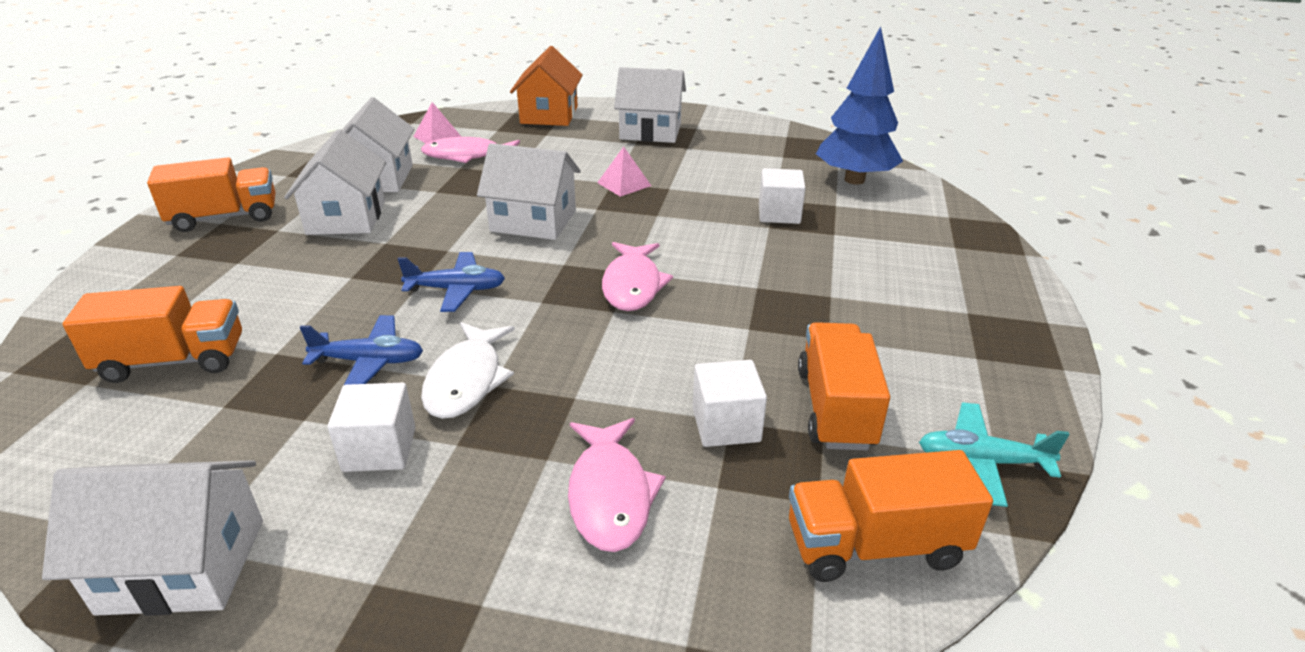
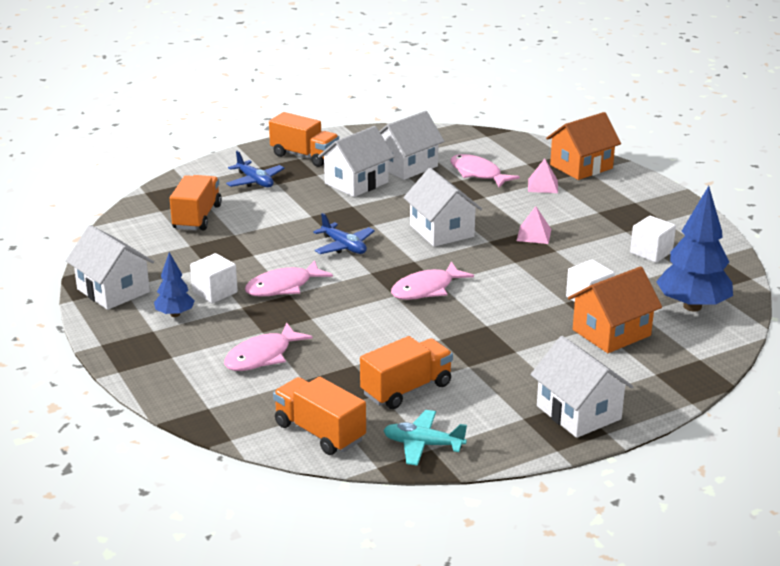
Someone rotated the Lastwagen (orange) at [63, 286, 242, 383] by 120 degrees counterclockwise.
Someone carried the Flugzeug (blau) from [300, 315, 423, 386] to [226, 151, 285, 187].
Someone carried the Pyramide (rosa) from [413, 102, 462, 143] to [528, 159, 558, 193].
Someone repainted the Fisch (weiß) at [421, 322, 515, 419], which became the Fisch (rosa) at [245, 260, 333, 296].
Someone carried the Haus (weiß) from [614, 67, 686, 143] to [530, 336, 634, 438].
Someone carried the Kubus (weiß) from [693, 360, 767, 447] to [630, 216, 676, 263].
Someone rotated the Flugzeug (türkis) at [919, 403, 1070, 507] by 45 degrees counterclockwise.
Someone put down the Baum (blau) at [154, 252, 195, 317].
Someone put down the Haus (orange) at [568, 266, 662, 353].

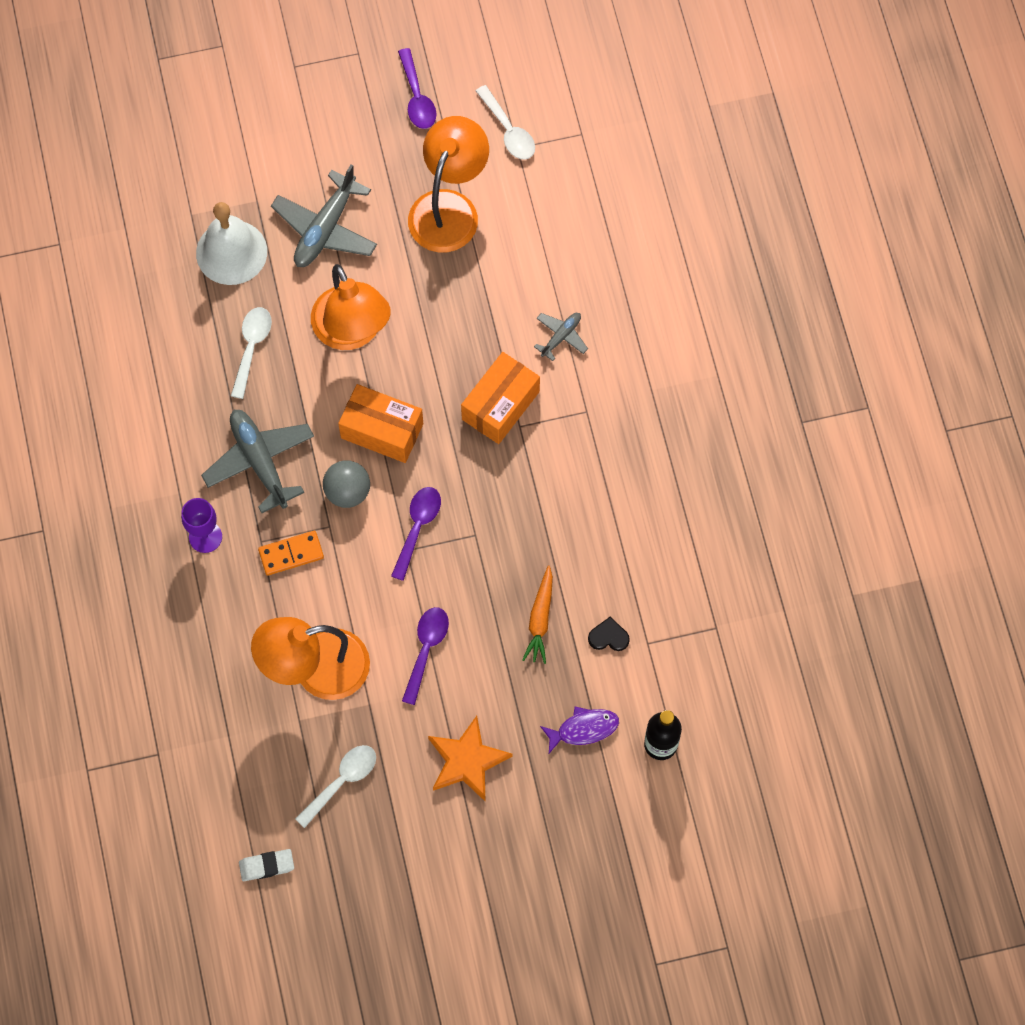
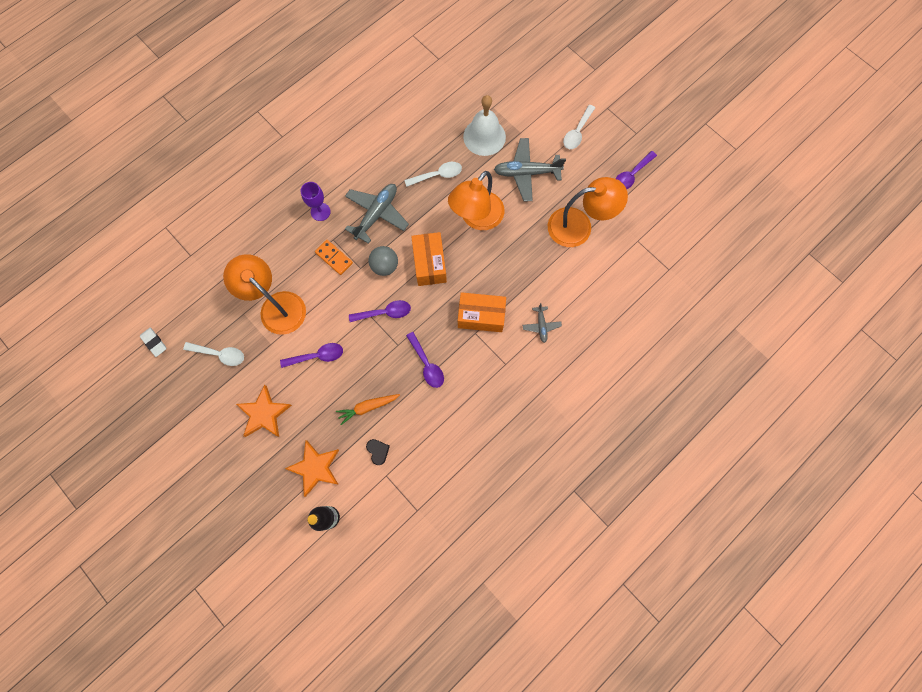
Someone carried the Löffel (weiß) from [476, 85, 535, 160] to [563, 105, 595, 149].
Someone rotated the Flugzeug (grau) at [534, 313, 588, 361] by 75 degrees clockwise.
Someone swapped the Fisch (lila) at [540, 707, 619, 753] for the Stern (orange) at [285, 440, 339, 497].
Someone put down the Löffel (lila) at [406, 332, 444, 388].

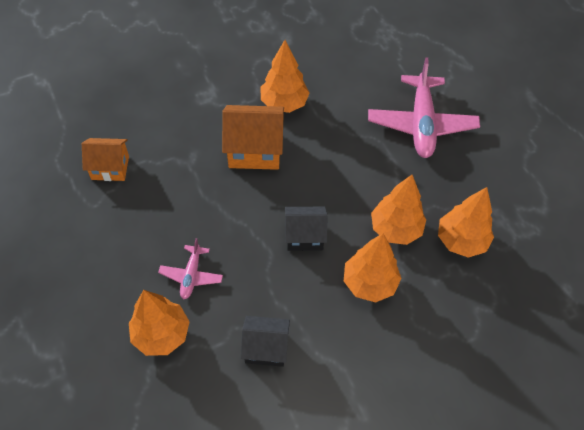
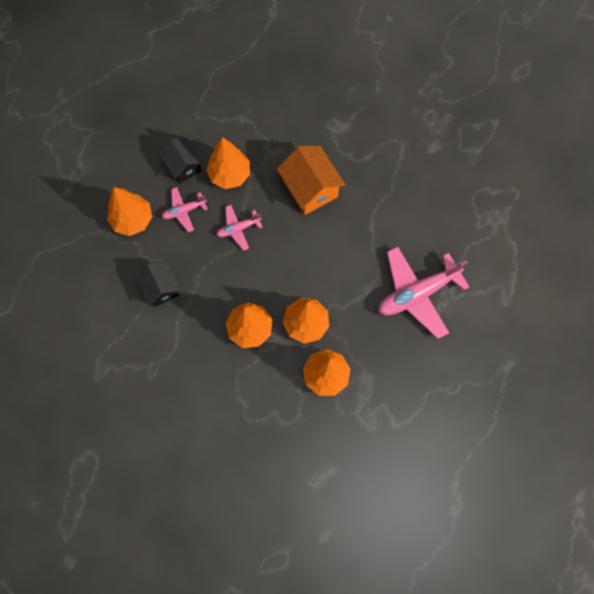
Someone took away the Haus (orange) at [82, 138, 129, 181].
Someone carried the Baum (orange) from [261, 40, 309, 113] to [206, 137, 250, 189].
Someone carried the Haus (schwarz) from [285, 207, 327, 251] to [159, 138, 203, 184].
Someone put down the Flugzeug (rosa) at [216, 205, 263, 251].

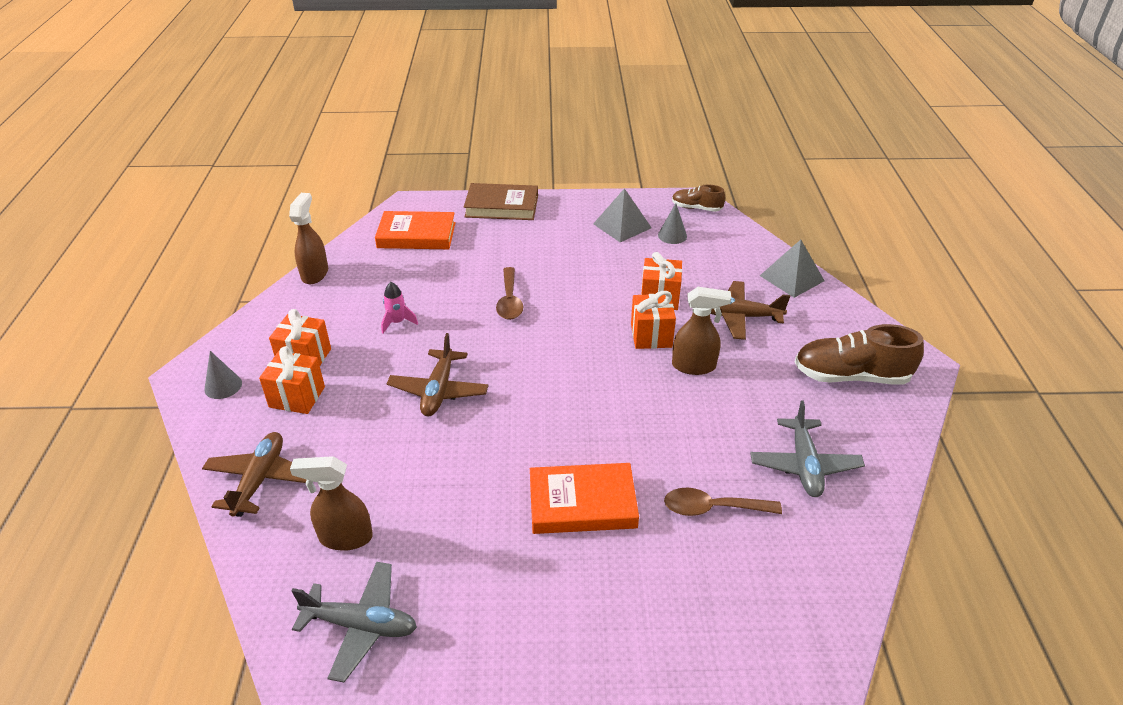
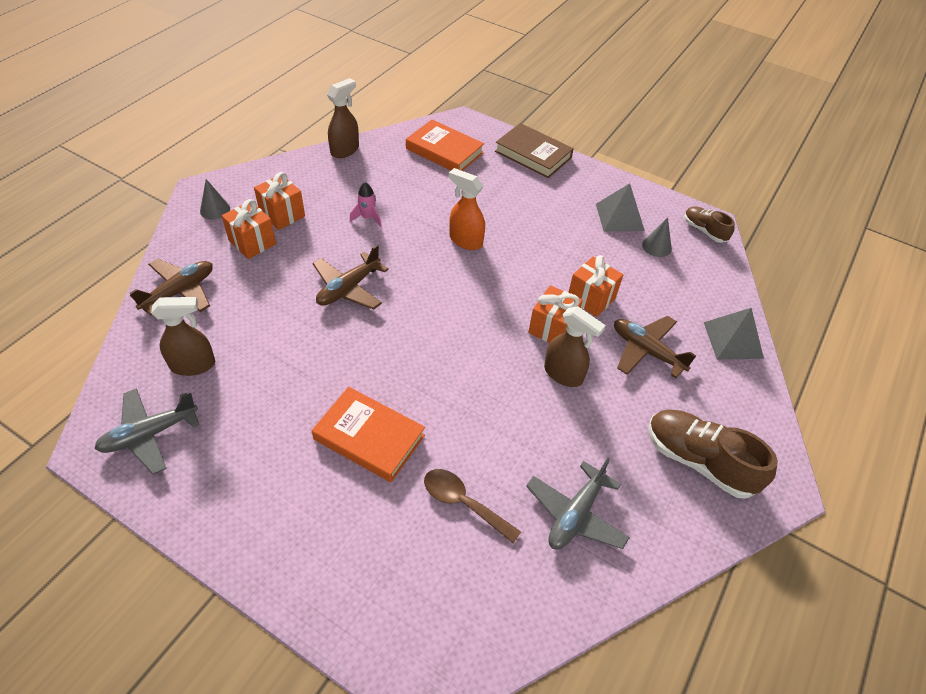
Someone rotated the Sprühflasche (braun) at [290, 456, 373, 551] by 135 degrees clockwise.
Someone rotated the Flugzeug (grau) at [292, 562, 417, 682] by 105 degrees clockwise.
Someone swapped the Löffel (braun) at [496, 267, 523, 320] for the Sprühflasche (orange) at [449, 168, 485, 250].

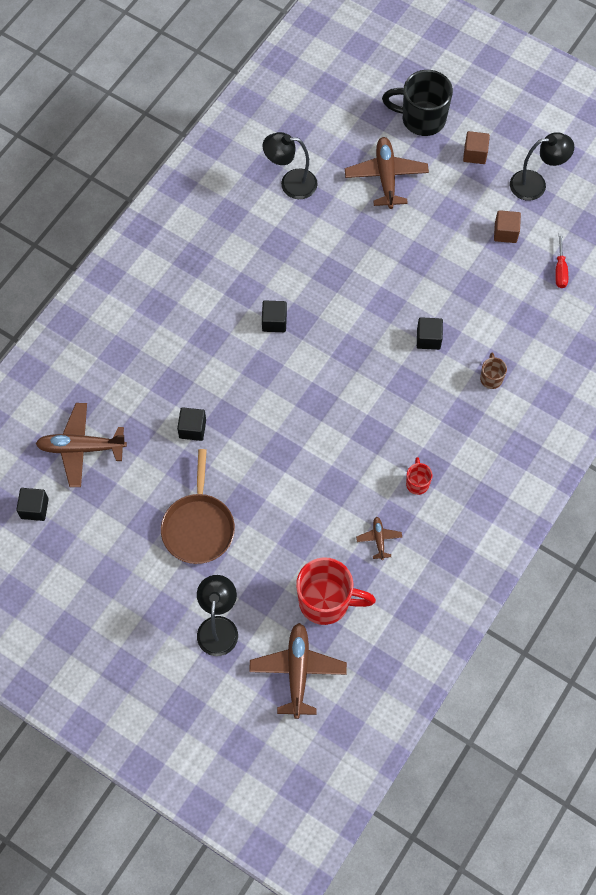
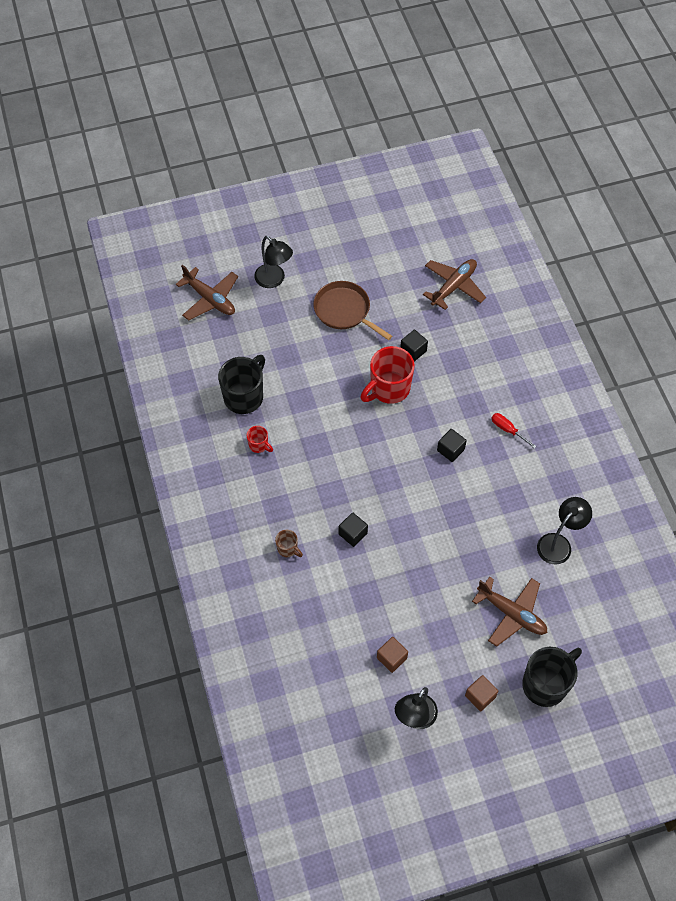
Someone took away the Kubus (schwarz) at [16, 488, 49, 521].
Someone carried the Tasse (rot) from [296, 557, 376, 625] to [360, 346, 415, 404].
Someone swapped the Flugzeug (braun) at [356, 517, 402, 560] for the Tasse (schwarz) at [218, 355, 265, 414].
Someone carried the Schraubenzieher (rot) from [555, 233, 568, 288] to [491, 413, 536, 448].

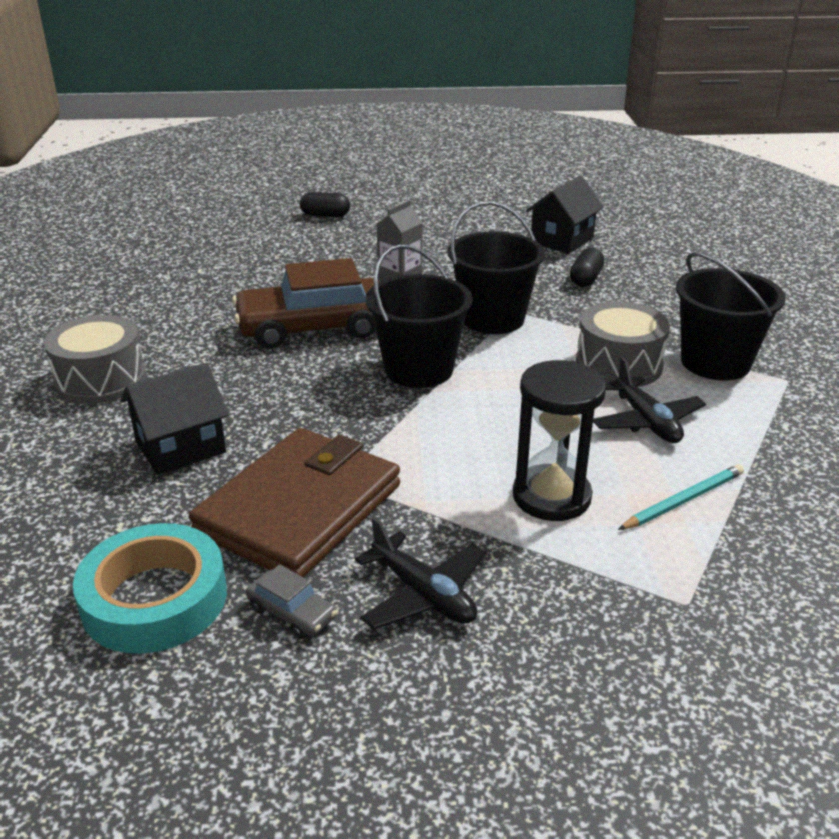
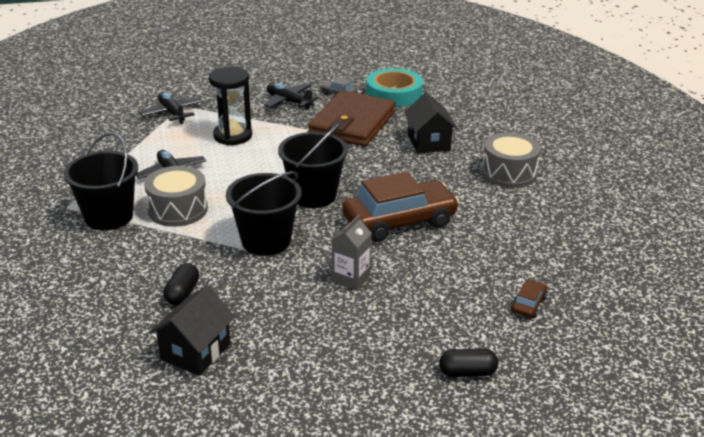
Someone rotated the Haus (schwarz) at [120, 363, 228, 475] by 60 degrees counterclockwise.
Someone took away the Bleistift (türkis) at [618, 464, 744, 530].
Someone put down the Flugzeug (schwarz) at [139, 92, 203, 124].
Someone put down the Auto (braun) at [511, 280, 547, 318].

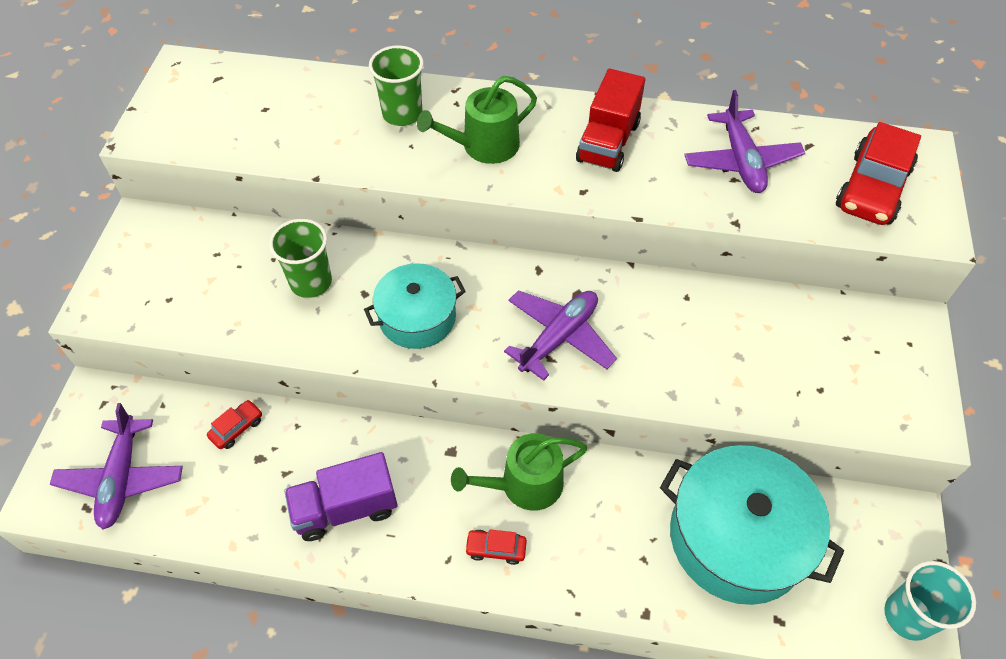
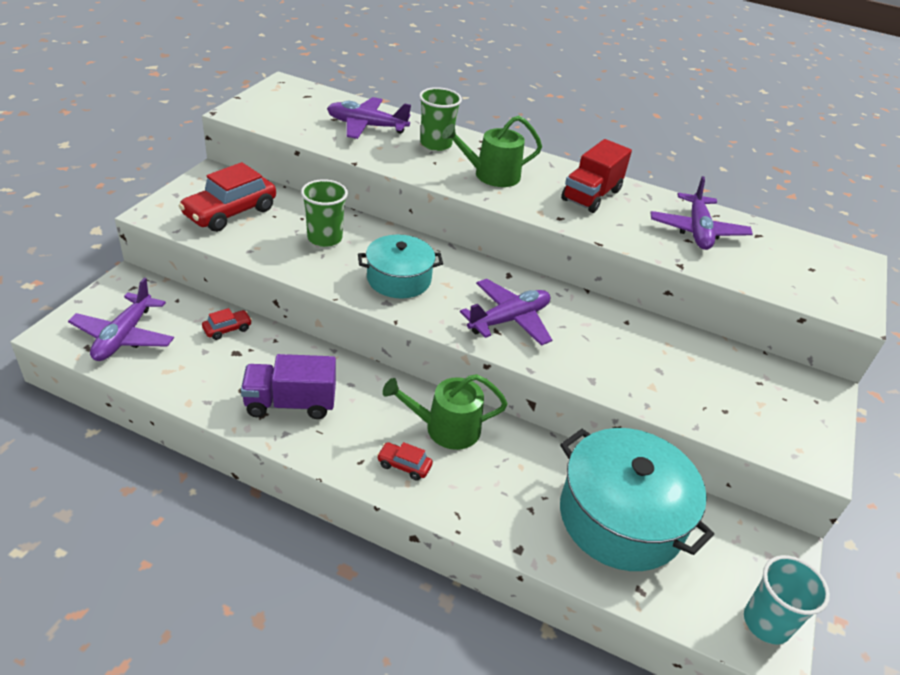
Someone carried the Auto (rot) from [836, 122, 921, 225] to [179, 162, 276, 232].
Someone put down the Flugzeug (lila) at [327, 97, 411, 139].

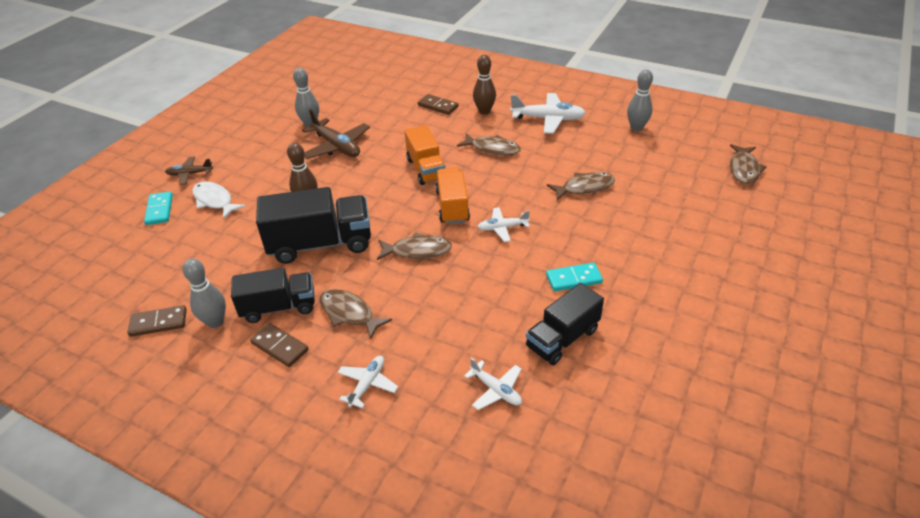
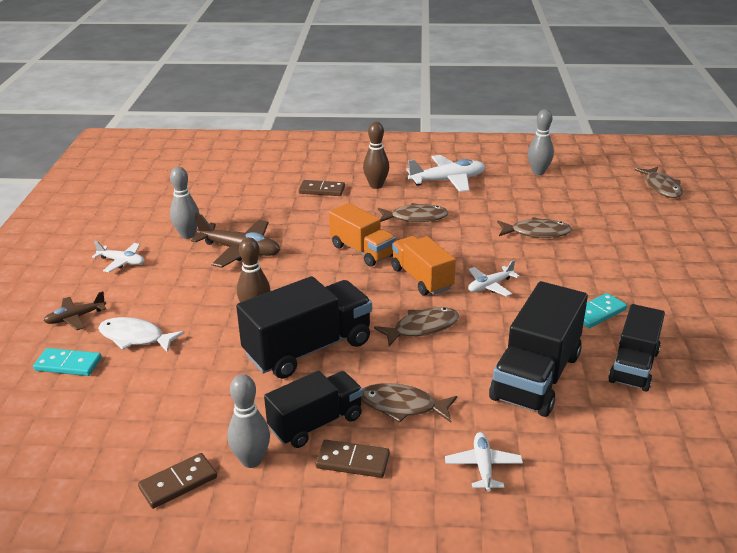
Someone rotated the Dominostein (türkis) at [144, 191, 173, 225] by 45 degrees counterclockwise.
Someone carried the Flugzeug (weiß) from [464, 358, 522, 410] to [92, 241, 144, 272].
Someone rotated the Fisch (braun) at [547, 172, 615, 201] by 45 degrees clockwise.
Someone put down the Lastwagen (schwarz) at [489, 281, 588, 417].

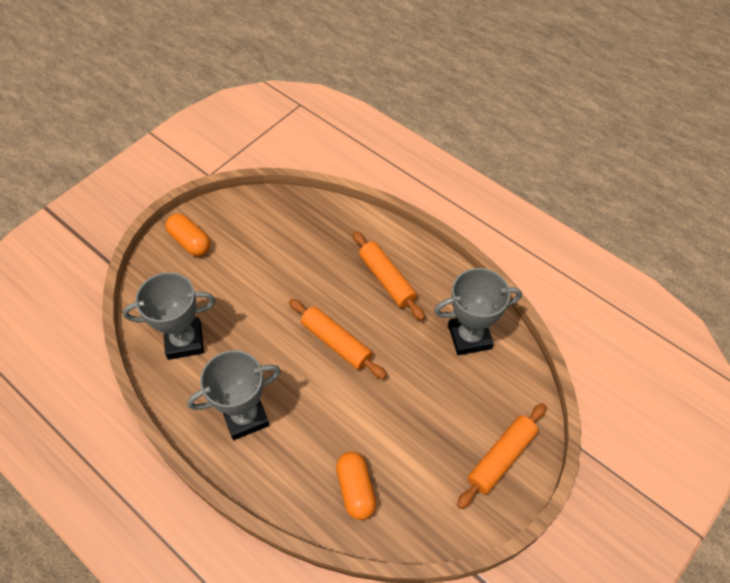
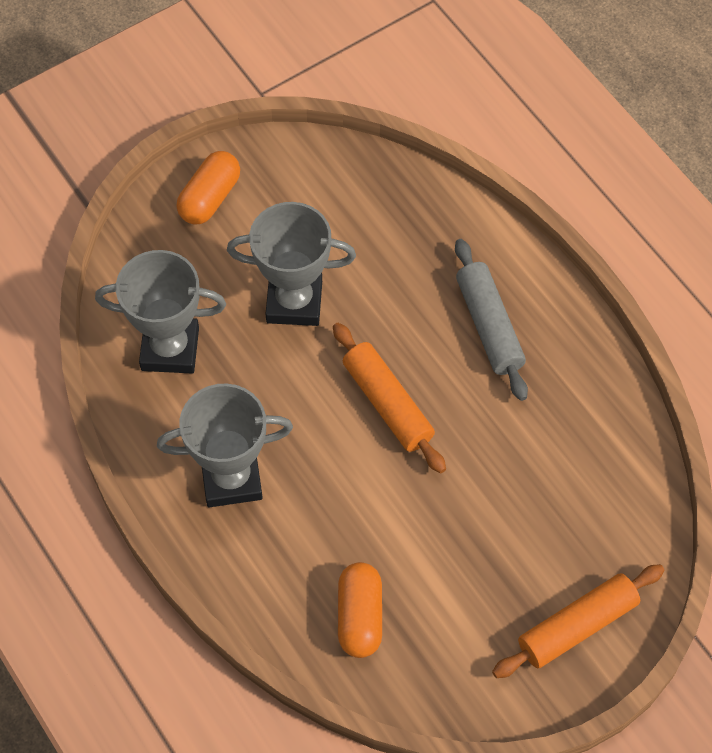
Someone rotated the Kapsel (orange) at [165, 213, 211, 256] by 60 degrees clockwise.
Someone repainted the Nudelholz (orange) at [353, 231, 425, 321], which became the Nudelholz (grau) at [455, 239, 528, 401].
Someone carried the Pokal (grau) from [434, 268, 522, 355] to [227, 202, 356, 326].

